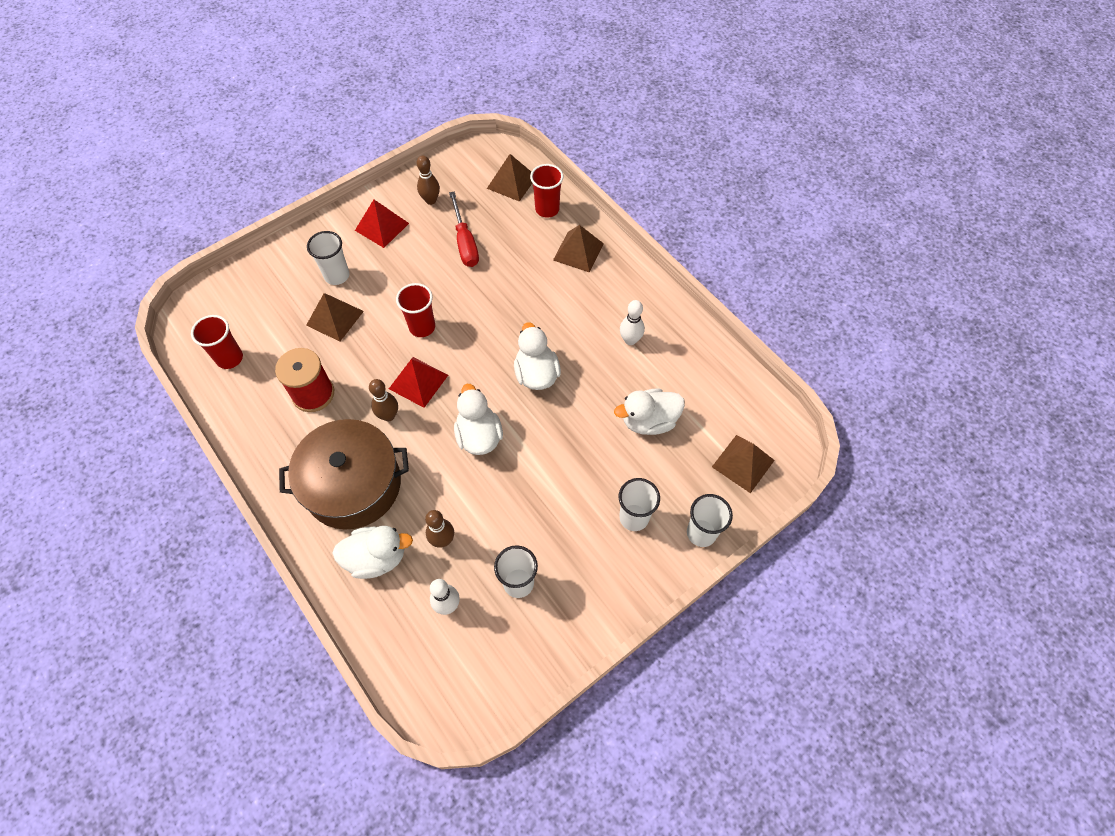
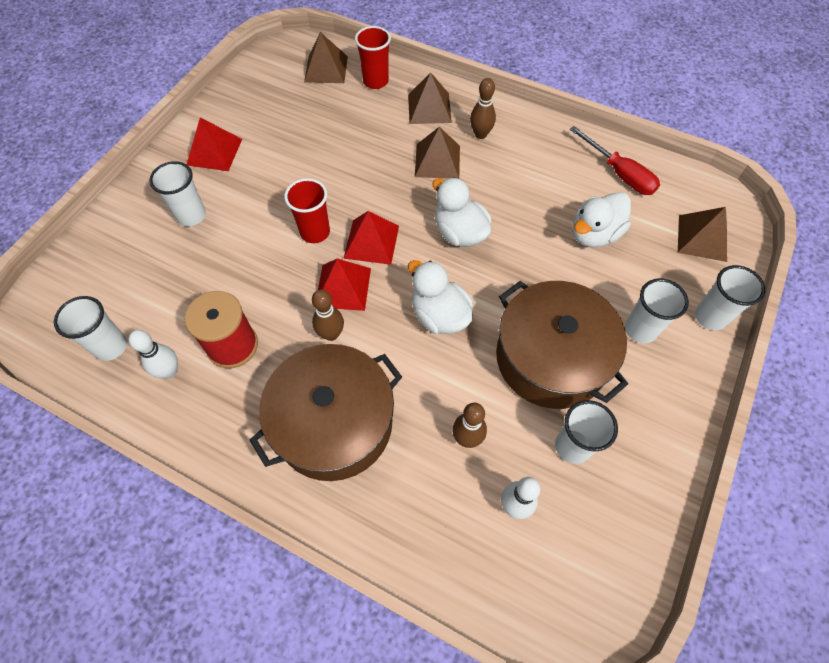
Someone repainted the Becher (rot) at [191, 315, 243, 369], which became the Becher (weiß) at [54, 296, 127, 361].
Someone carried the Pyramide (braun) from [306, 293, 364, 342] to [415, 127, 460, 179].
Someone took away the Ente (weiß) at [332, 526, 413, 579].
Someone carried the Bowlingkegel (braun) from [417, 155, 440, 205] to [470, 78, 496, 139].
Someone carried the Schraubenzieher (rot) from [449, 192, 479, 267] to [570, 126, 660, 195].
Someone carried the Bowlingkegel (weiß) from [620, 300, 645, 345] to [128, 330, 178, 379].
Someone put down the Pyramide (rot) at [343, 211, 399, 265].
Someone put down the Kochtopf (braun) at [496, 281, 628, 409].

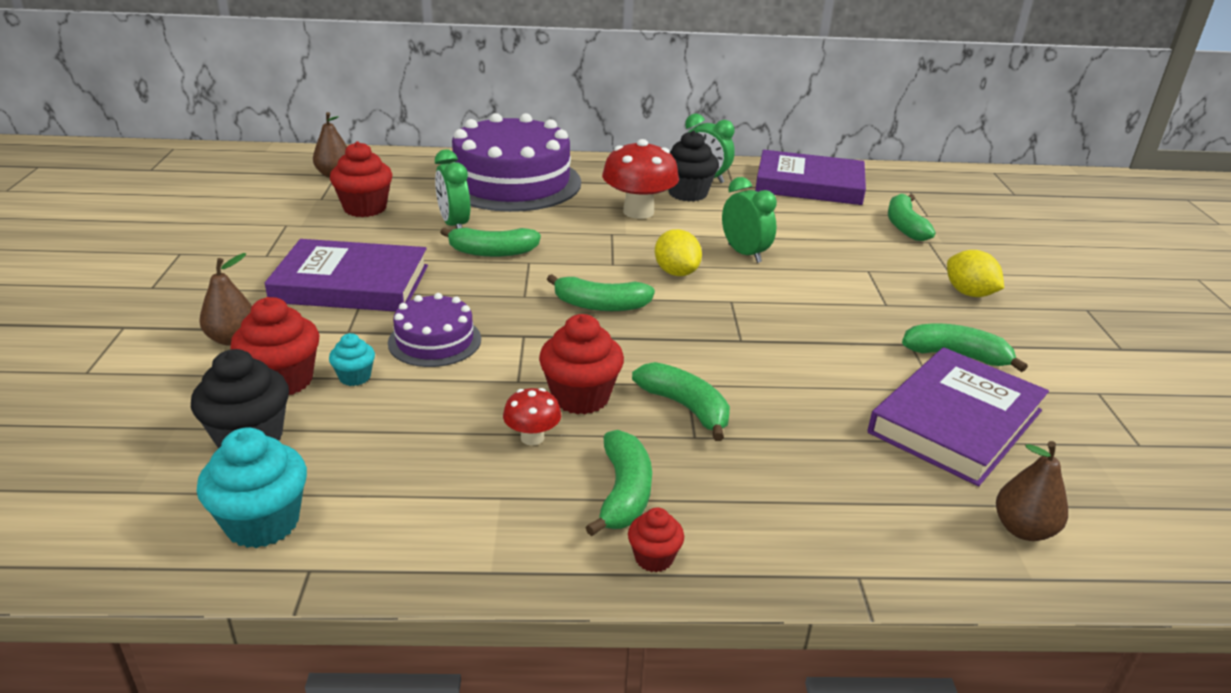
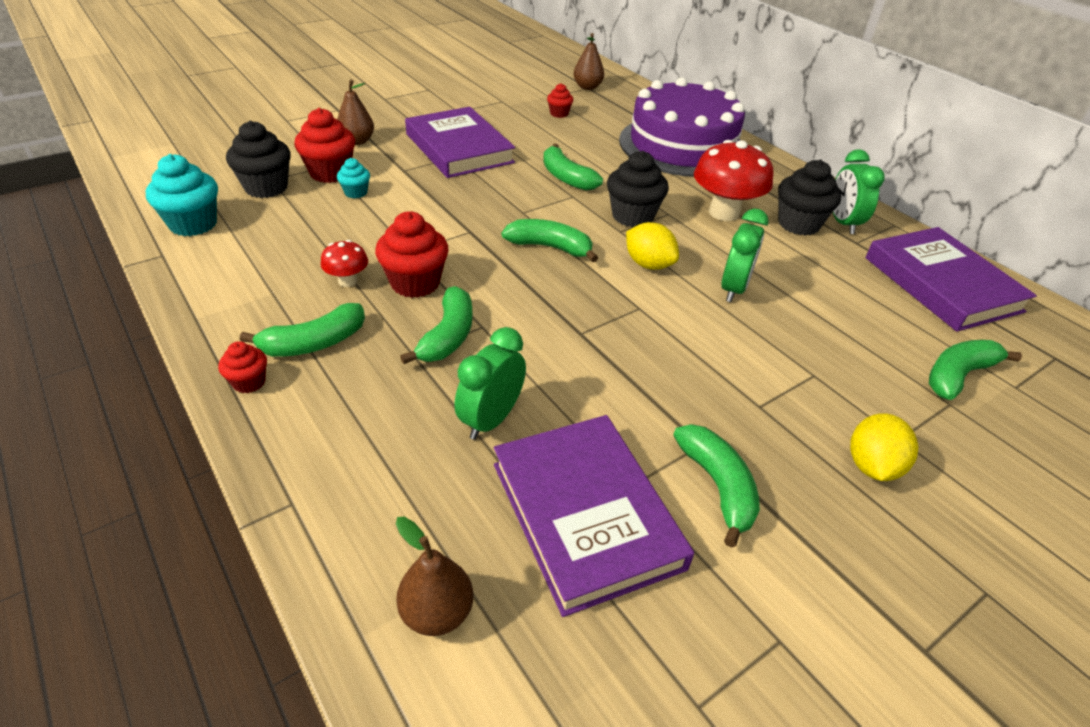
Someone scaled the Muffin (rot) at [330, 141, 392, 217] by 0.54.
Someone took away the Kuchen (lila) at [388, 293, 481, 367].
Someone carried the Wecker (grün) from [435, 150, 470, 229] to [455, 327, 526, 440].
Someone rotated the Banane (grün) at [547, 274, 655, 311] by 135 degrees clockwise.
Someone rotated the Zitrone (gelb) at [655, 229, 702, 276] by 75 degrees counterclockwise.
Someone rotated the Buch (lila) at [868, 347, 1049, 486] by 60 degrees clockwise.
Someone put down the Muffin (schwarz) at [607, 151, 669, 227].

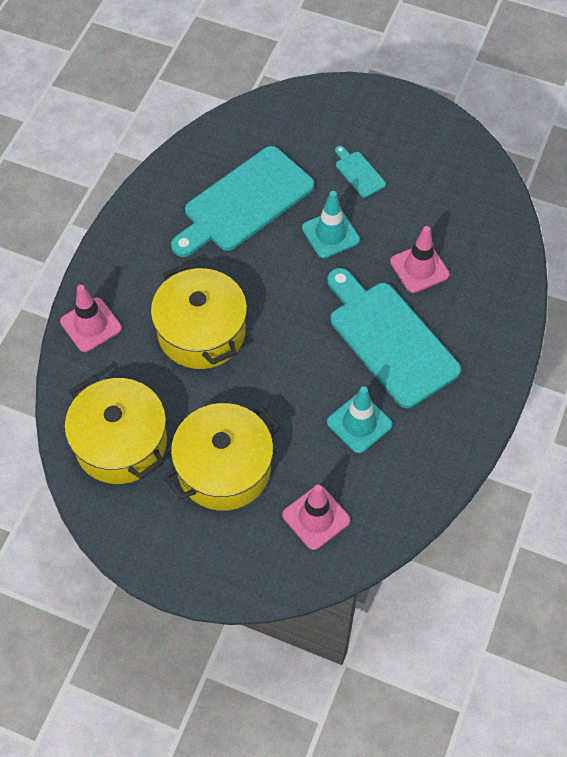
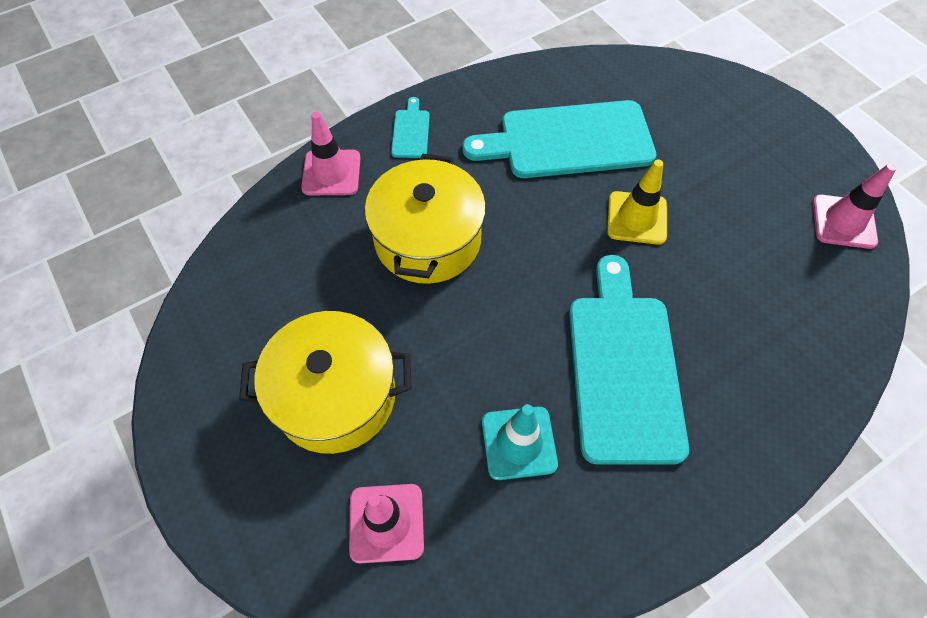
Someone took away the Kochtopf (gelb) at [65, 375, 167, 484].
Someone repainted the Leitkegel (türkis) at [302, 191, 360, 258], which became the Leitkegel (gelb) at [607, 159, 667, 245].
Someone carried the Schneidebrett (türkis) from [335, 146, 386, 198] to [391, 97, 430, 158].
Someone carried the Leitkegel (rosa) from [390, 226, 450, 293] to [813, 163, 896, 249].

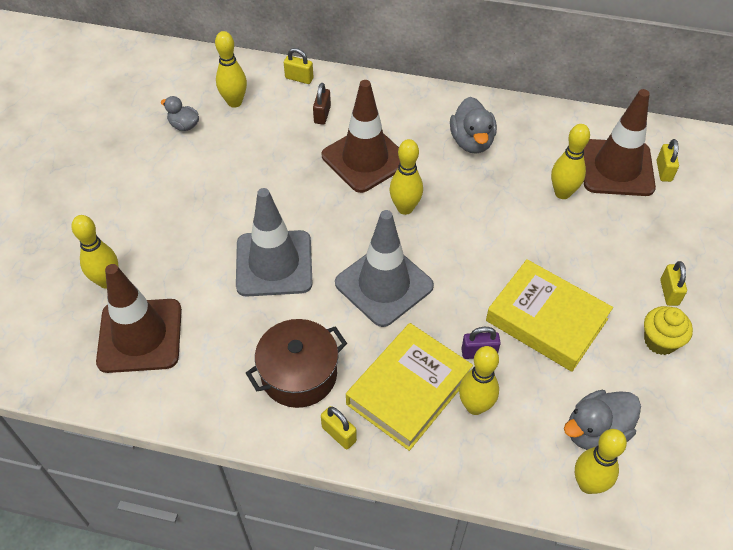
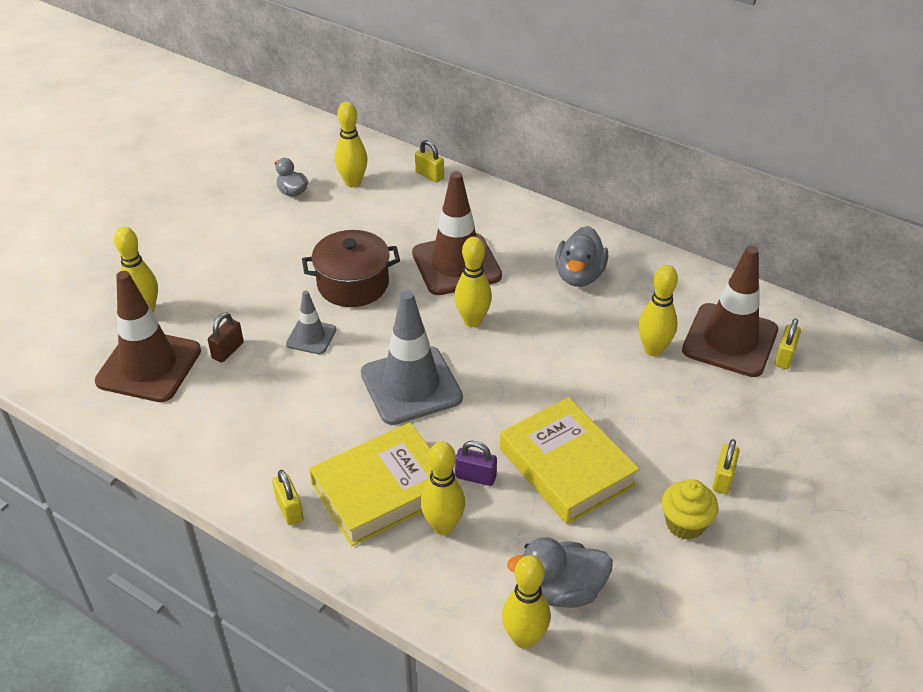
Someone scaled the Leitkegel (grau) at [236, 188, 313, 297] by 0.51.
Someone carried the Kochtopf (braun) from [246, 319, 347, 408] to [302, 230, 400, 307].
Someone carried the Vorhängeschloss (braun) from [313, 83, 331, 124] to [208, 312, 244, 363].

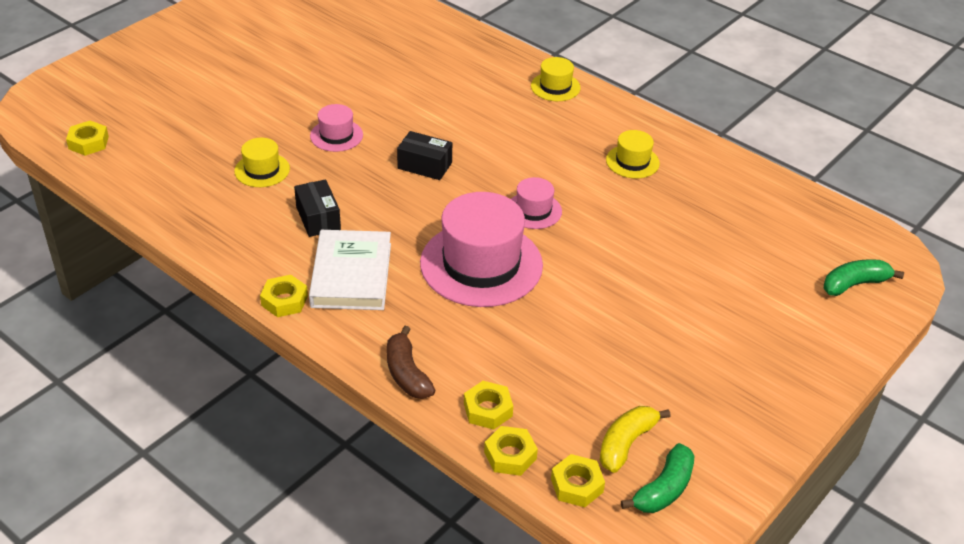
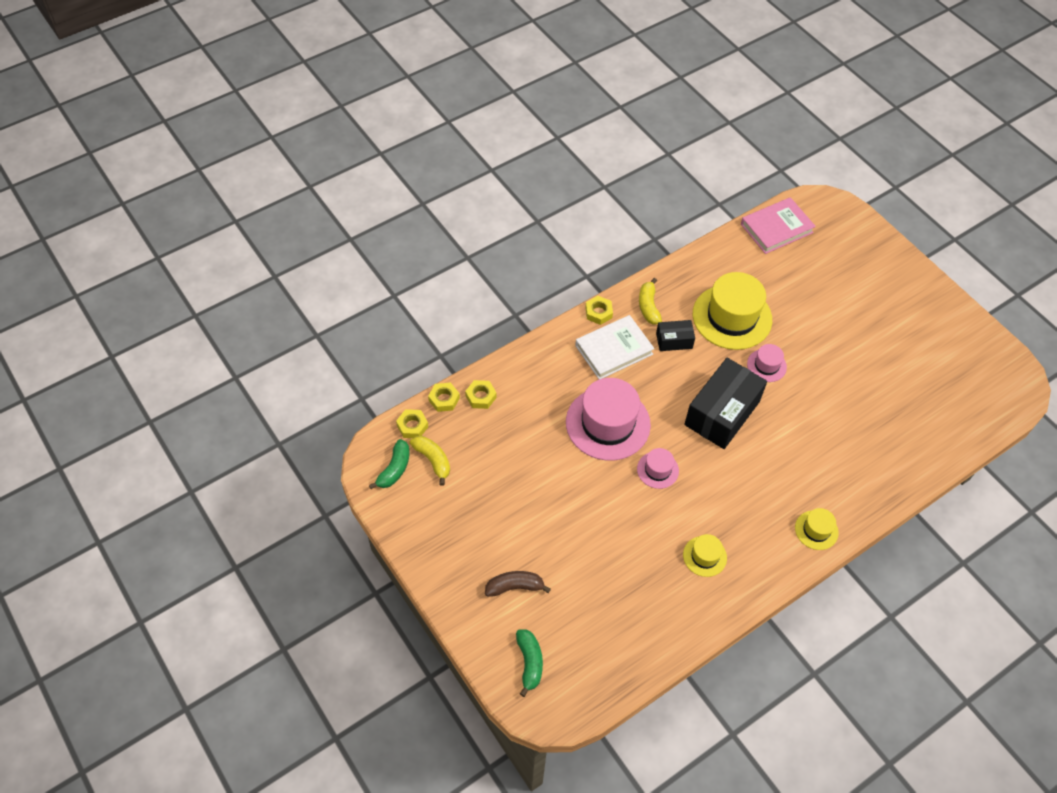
Someone swapped the Sechskantmutter (gelb) at [66, 121, 109, 156] for the Buch (rosa) at [741, 197, 816, 254].
Someone scaled the Hut (gelb) at [234, 138, 290, 187] by 2.07.
Someone rotated the Buch (weiß) at [309, 230, 391, 310] by 45 degrees counterclockwise.
Someone carried the Banane (braun) from [387, 326, 435, 399] to [485, 571, 551, 597].
Someone scaled the Schachtel (schwarz) at [397, 131, 452, 180] by 2.00.
Someone rotated the Banane (grün) at [621, 443, 694, 513] by 120 degrees counterclockwise.
Someone put down the Banane (gelb) at [639, 278, 662, 325].

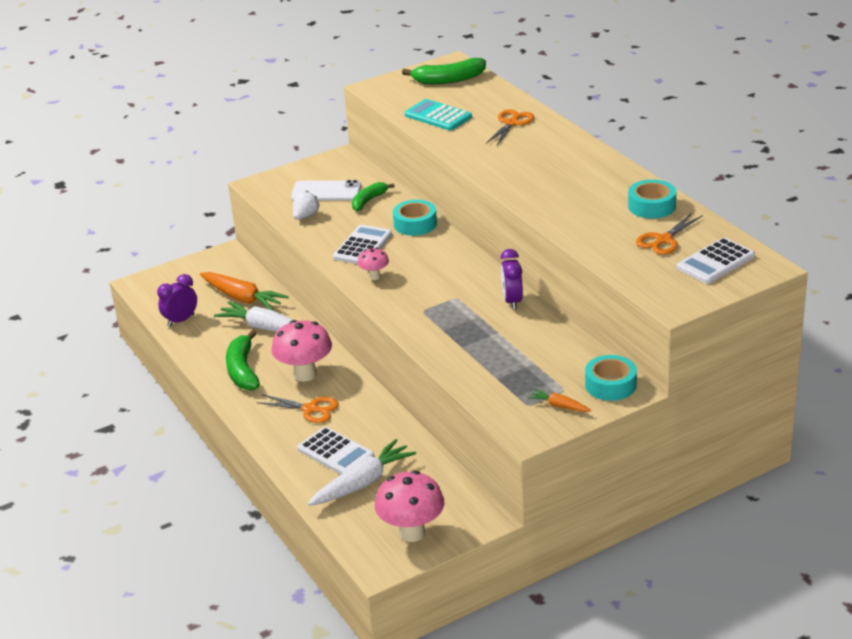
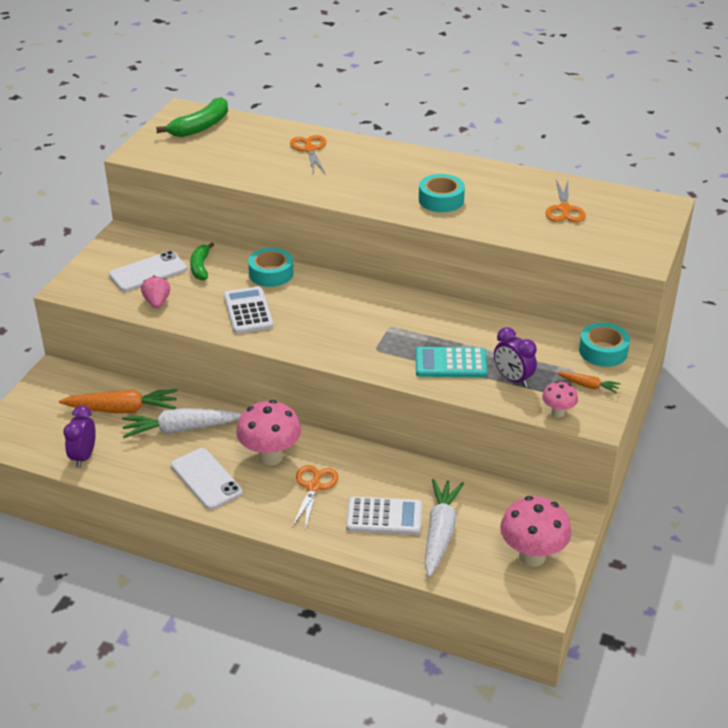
Someone swapped the Banane (grün) at [226, 330, 260, 391] for the Handy (weiß) at [171, 448, 243, 509].
Someone rotated the Schere (orange) at [256, 394, 338, 423] by 60 degrees counterclockwise.
Someone repainted the Erdbeere (weiß) at [293, 191, 320, 220], which became the Erdbeere (rosa) at [141, 276, 170, 308].
Someone carried the Pilz (rosa) from [357, 247, 389, 280] to [542, 381, 578, 417].
Someone carried the Taschenrechner (türkis) from [404, 99, 472, 130] to [416, 347, 487, 378].
Someone carried the Wecker (lila) from [500, 249, 523, 310] to [494, 327, 537, 387].
Someone rotated the Karotte (orange) at [528, 389, 591, 412] by 150 degrees counterclockwise.
Someone carried the Klebeband (türkis) from [628, 179, 676, 219] to [419, 174, 465, 212].
Someone took away the Taschenrechner (weiß) at [677, 237, 755, 284].

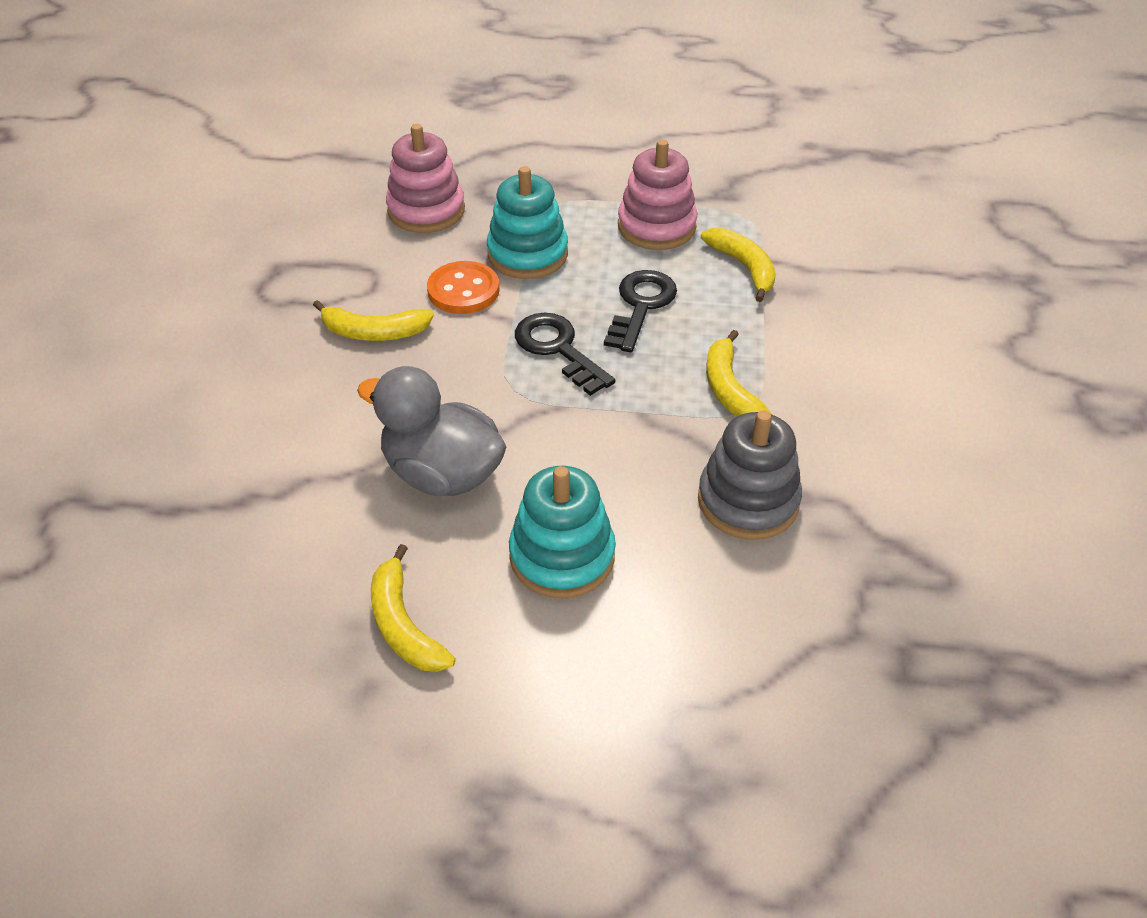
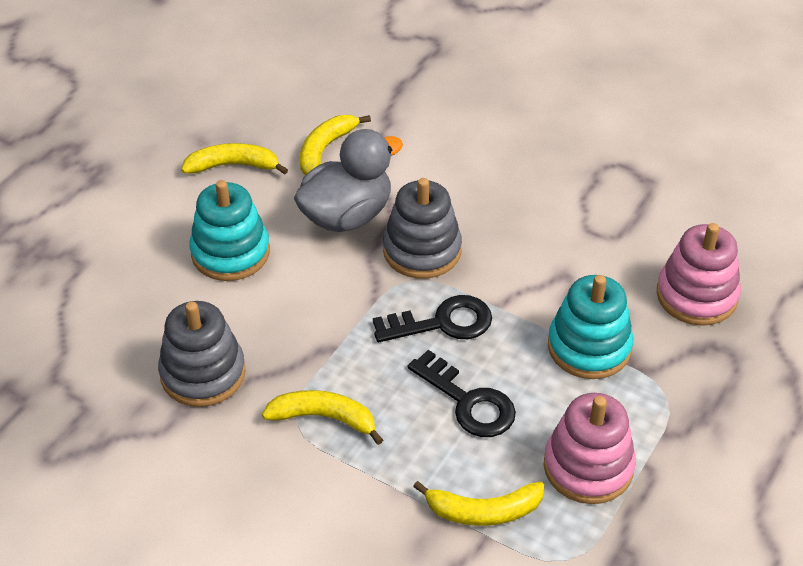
Someone carried the Banane (gelb) from [313, 300, 434, 341] to [300, 115, 371, 175].
Someone took away the Knopf (orange) at [427, 261, 500, 314].
Someone put down the Stapelspielzeug (grau) at [383, 178, 462, 279].

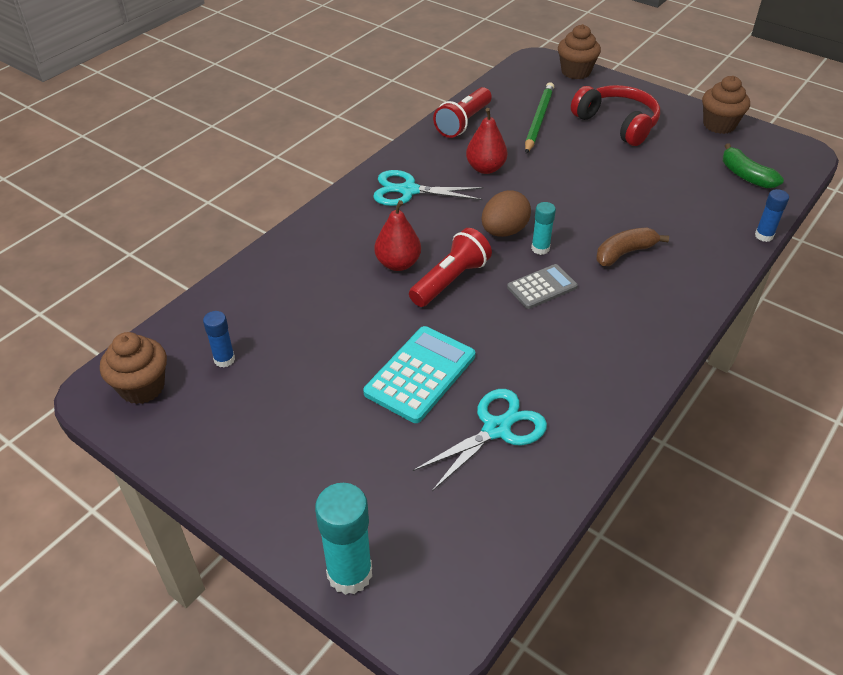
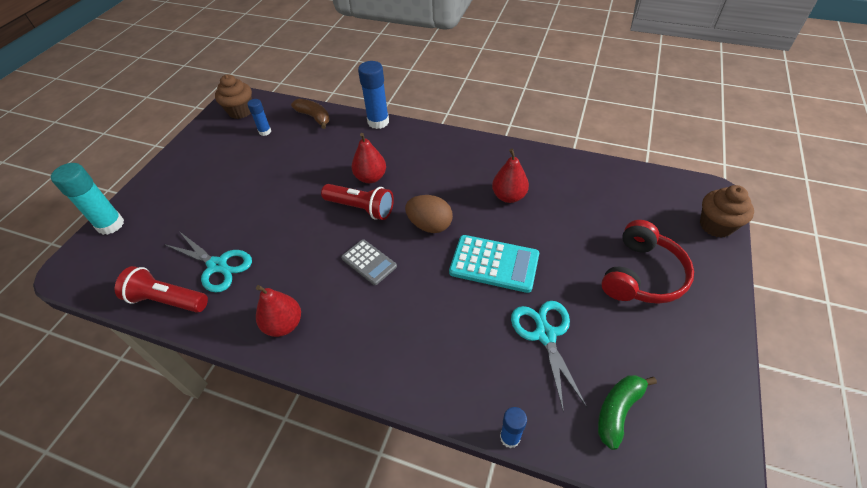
Someone carried the Taschenrechner (türkis) from [363, 326, 475, 423] to [449, 235, 539, 293].
Someone carried the Schere (türkis) from [373, 170, 484, 206] to [511, 301, 587, 412].
Someone carried the Taschenlampe (rot) from [433, 87, 492, 138] to [115, 266, 208, 313].
Someone took away the Bleistift (grün) at [525, 82, 554, 154].
Someone took away the Klebestift (türkis) at [531, 202, 556, 255].
Someone carried the Banane (braun) from [596, 228, 669, 266] to [291, 99, 330, 129].
Someone took away the Muffin (braun) at [702, 76, 750, 134].
Someone put down the Birne (rot) at [256, 285, 301, 337].
Someone put down the Klebestift (blau) at [358, 61, 389, 129].

